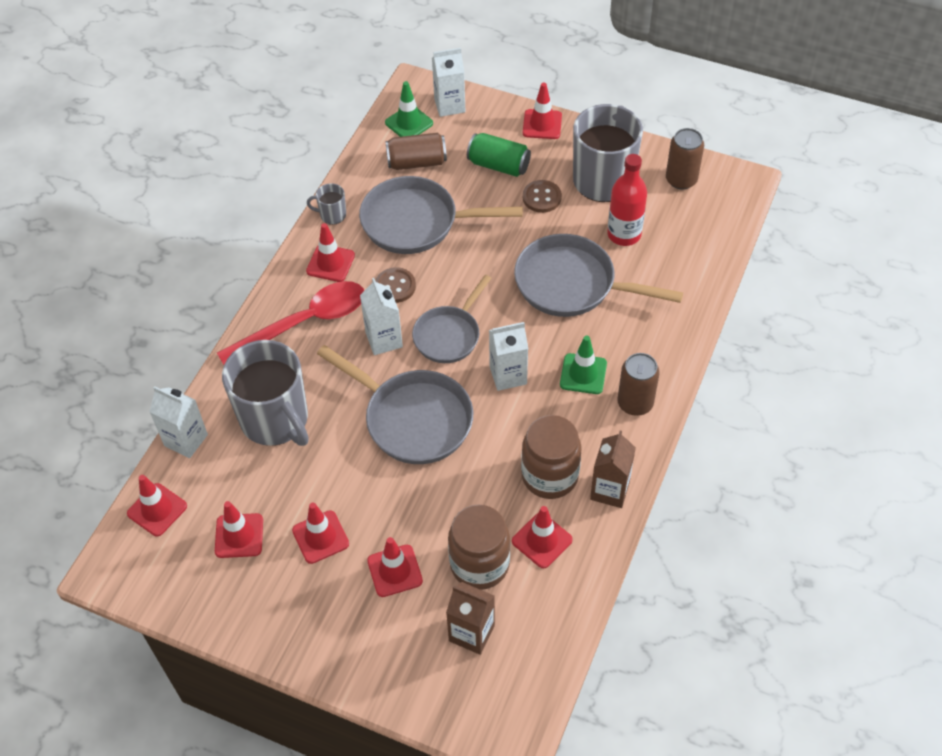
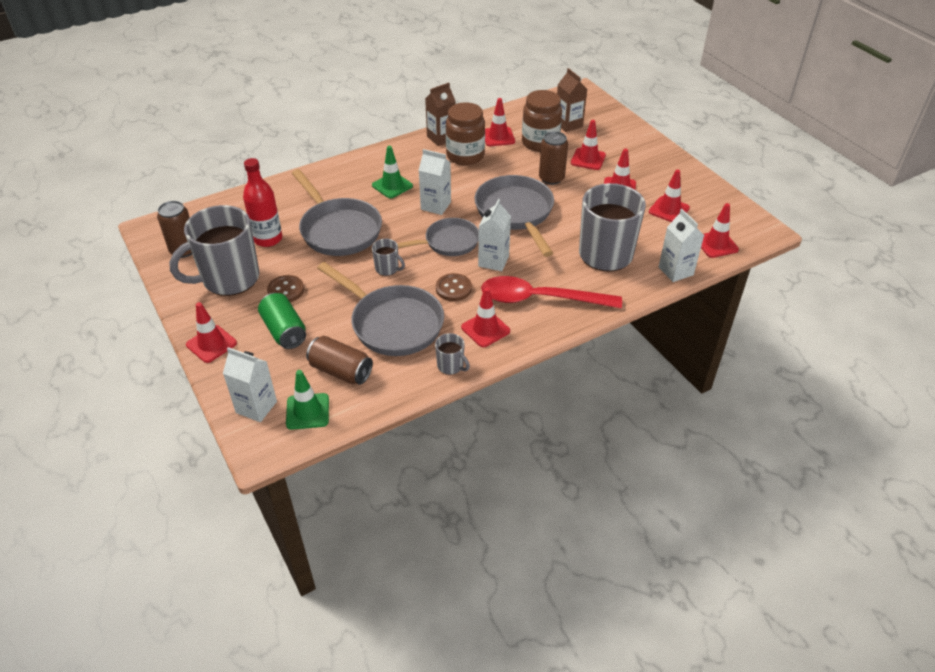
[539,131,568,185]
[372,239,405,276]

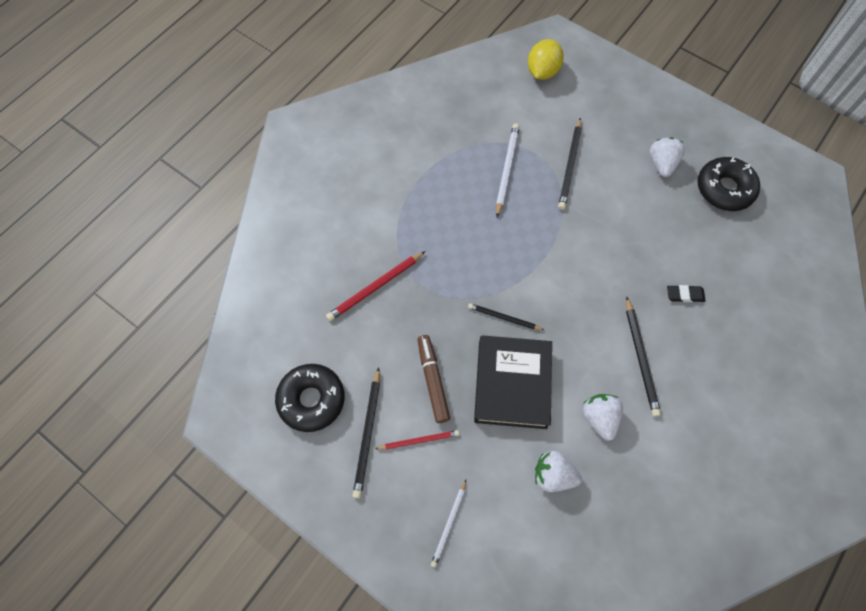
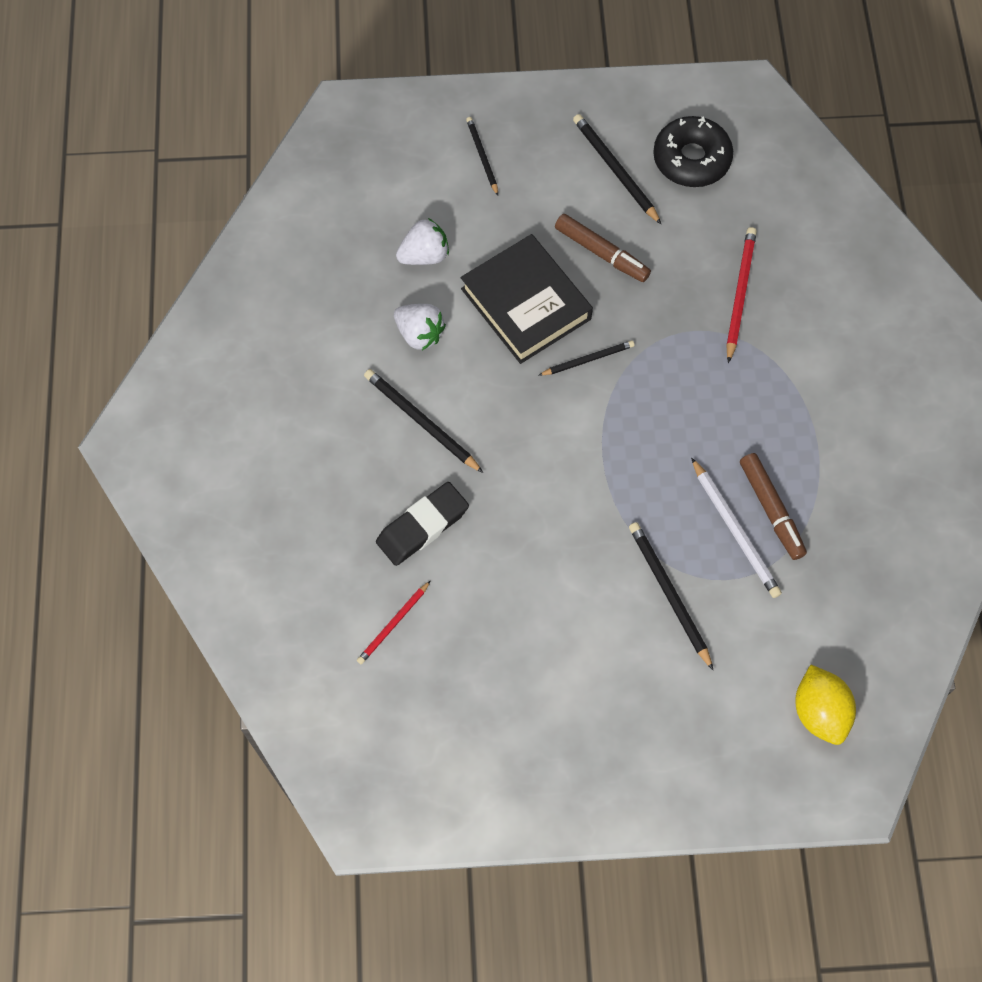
[357,580,431,664]
[466,117,498,196]
[649,137,685,177] (first image)
[376,482,469,566]
[697,157,760,211] (first image)
[740,453,807,560]

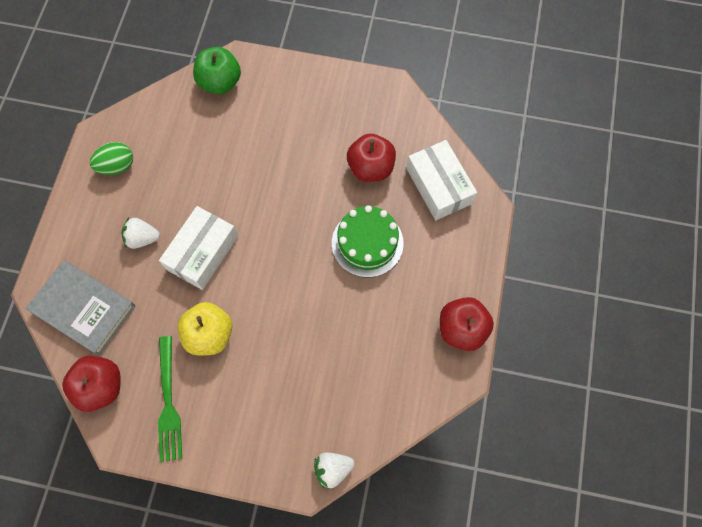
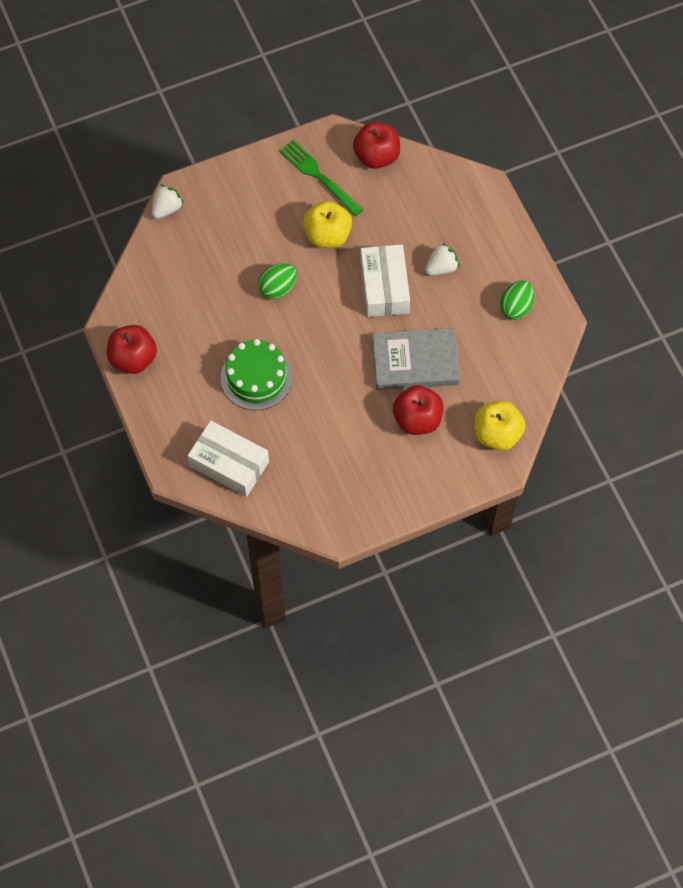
[372,328,460,390]
[475,400,526,451]
[393,385,444,435]
[258,263,297,299]

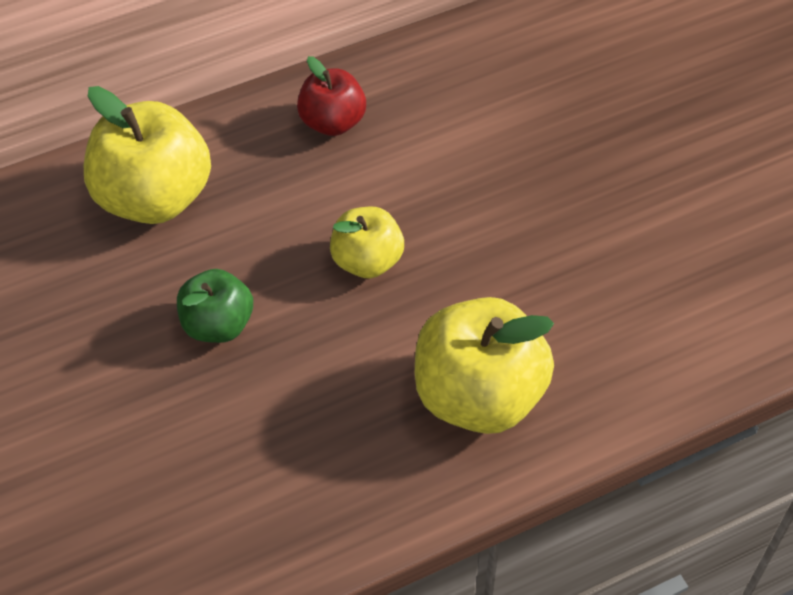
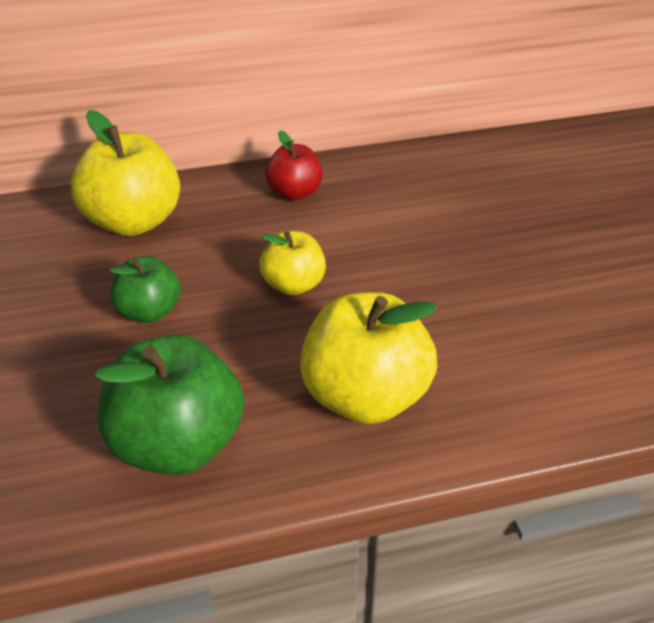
[95,335,244,475]

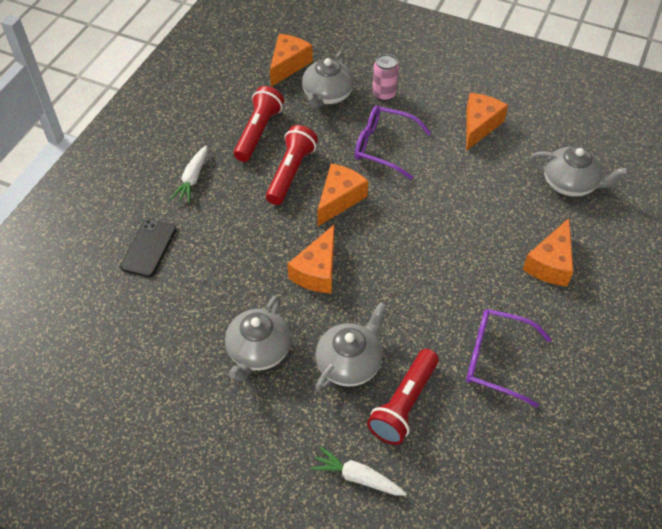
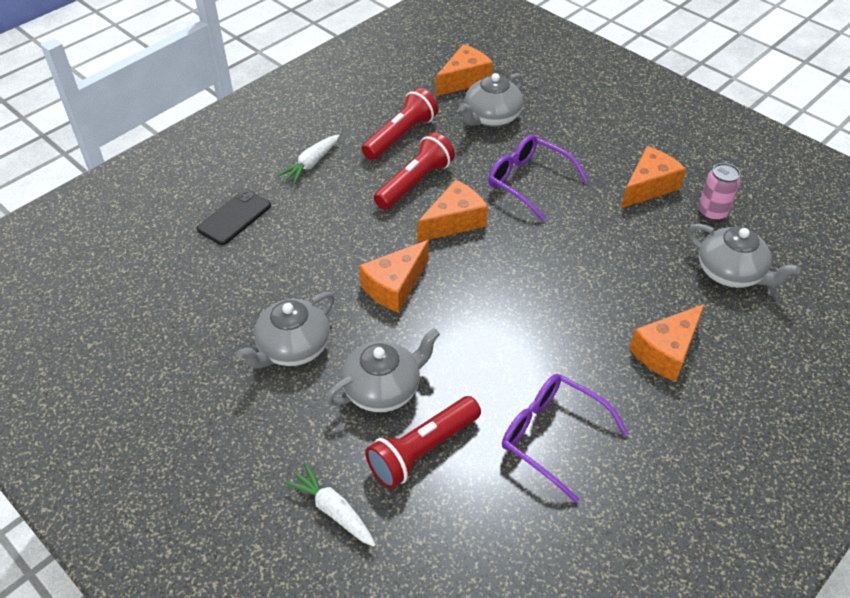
[698,163,741,221]

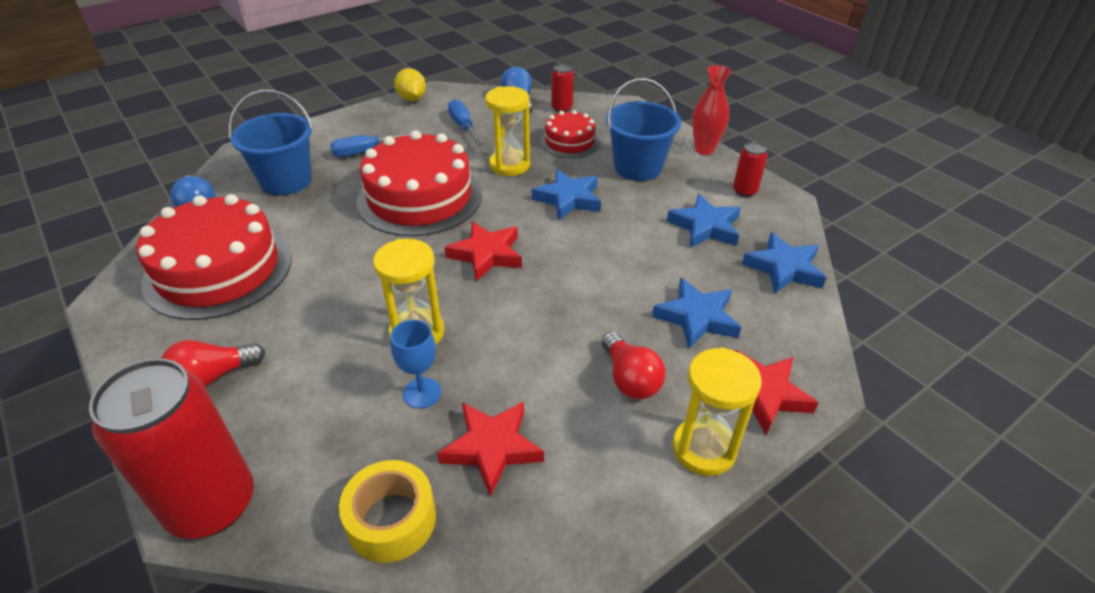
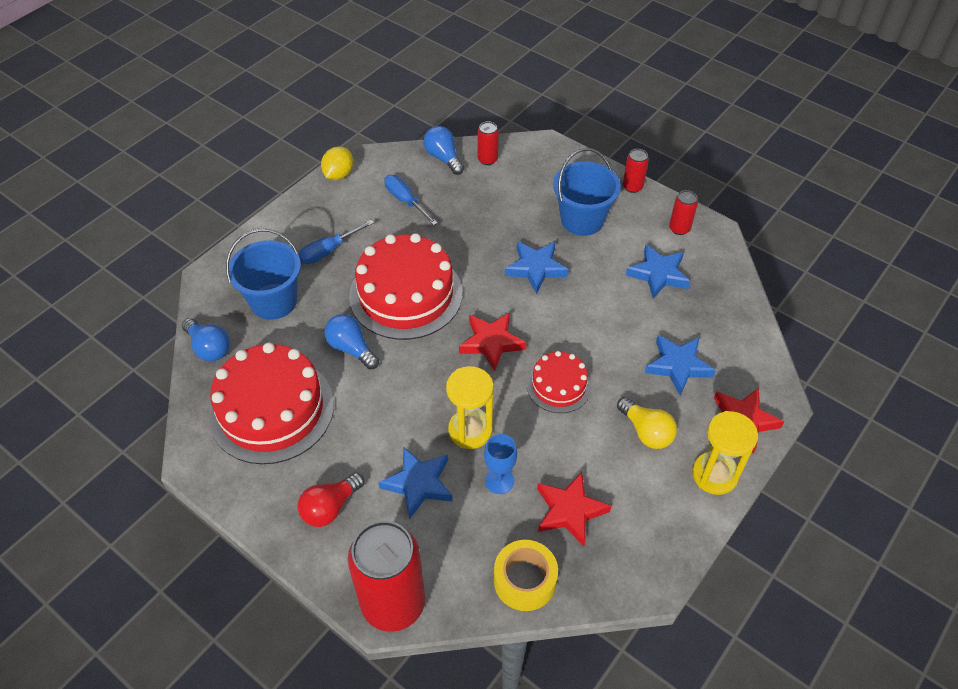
[321,146,353,180]
[485,86,530,176] (first image)
[527,351,592,413]
[617,397,677,449]
[623,149,649,193]
[378,447,453,519]
[324,314,379,369]

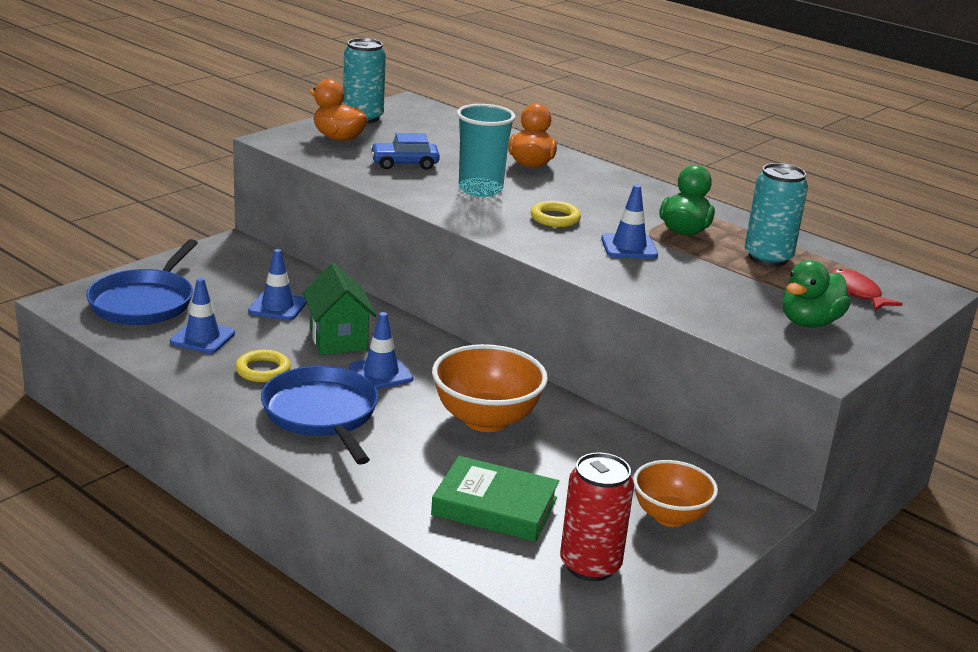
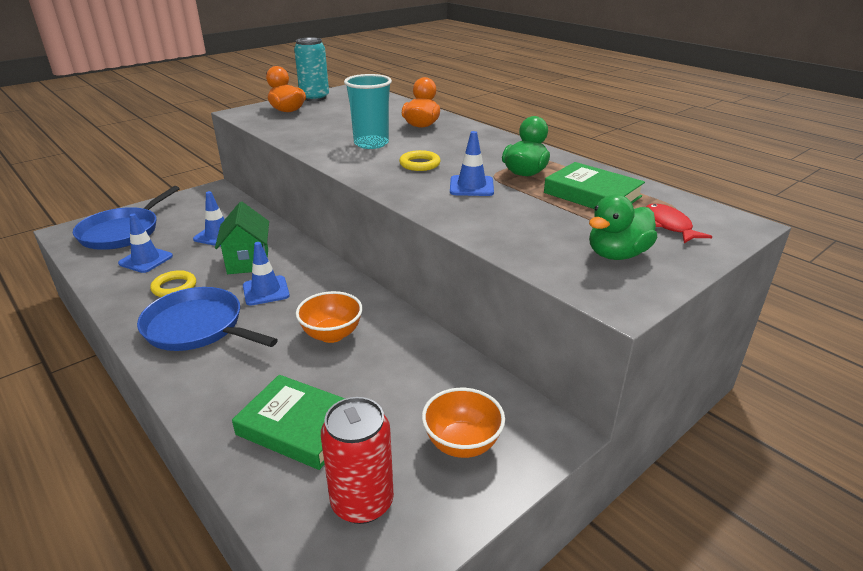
[137,287,278,351]
[370,133,440,170] (first image)
[296,291,363,343]
[544,162,645,209]

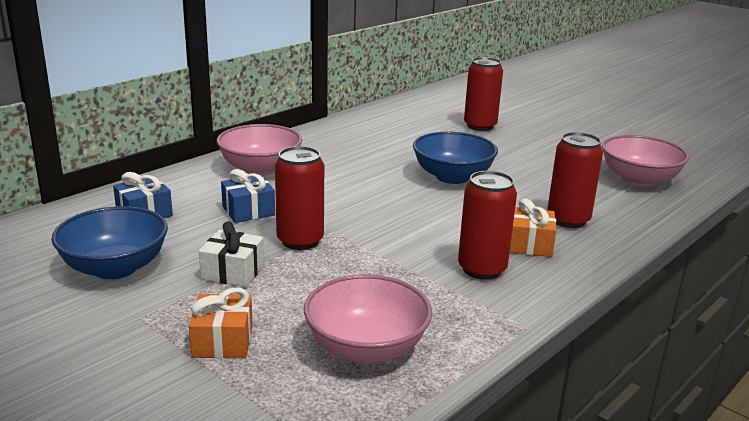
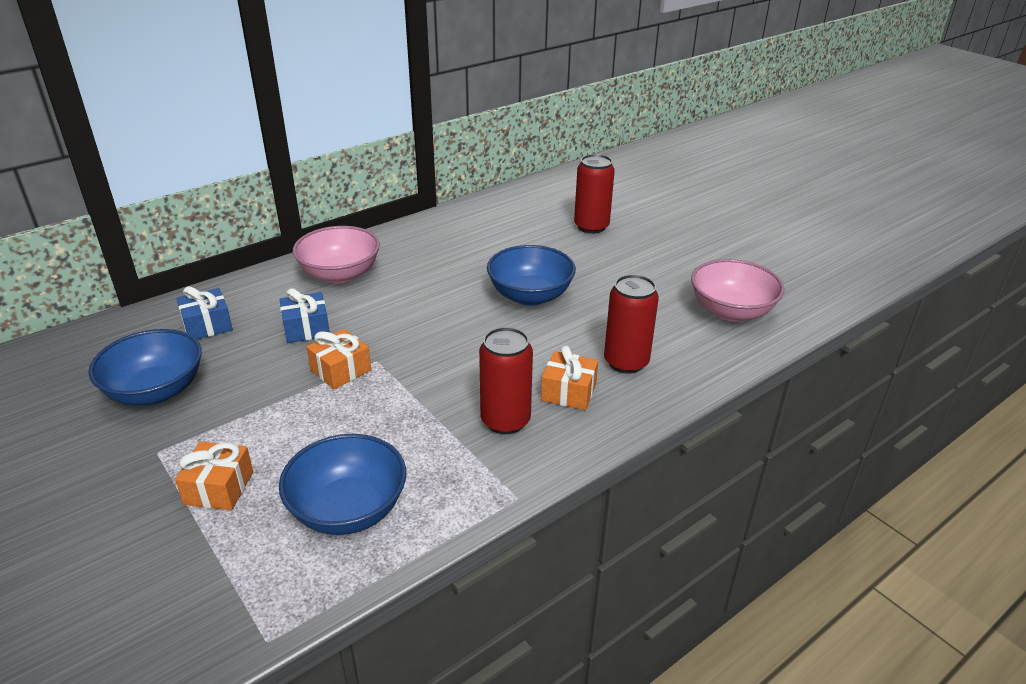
[199,221,264,287] (first image)
[307,329,371,389]
[279,434,406,535]

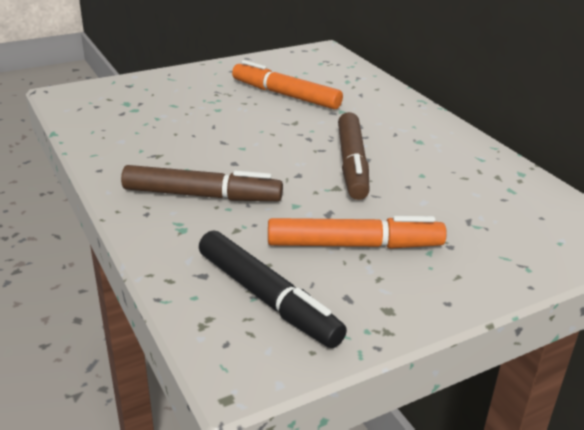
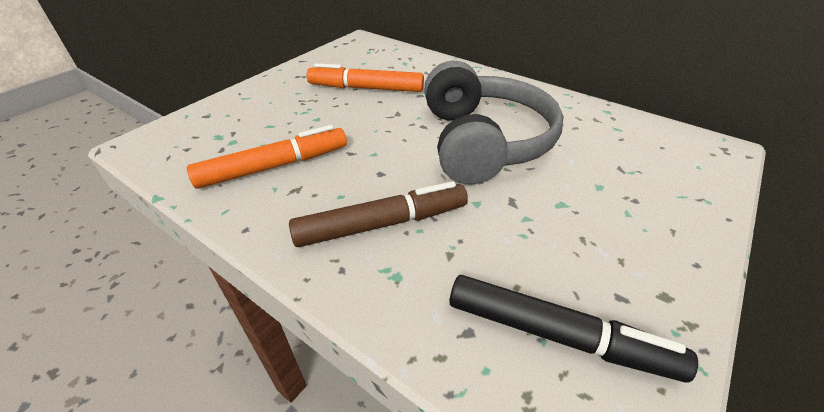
[187,125,347,189]
[424,60,564,185]

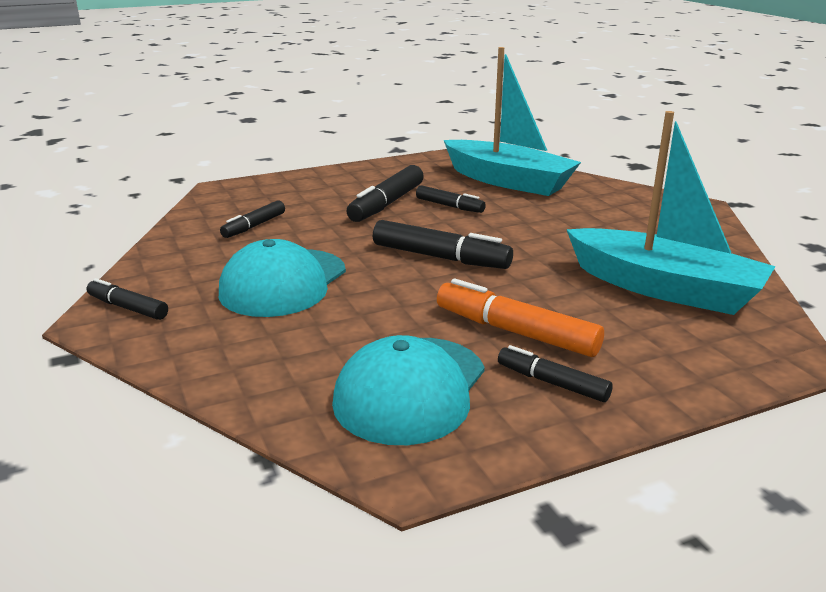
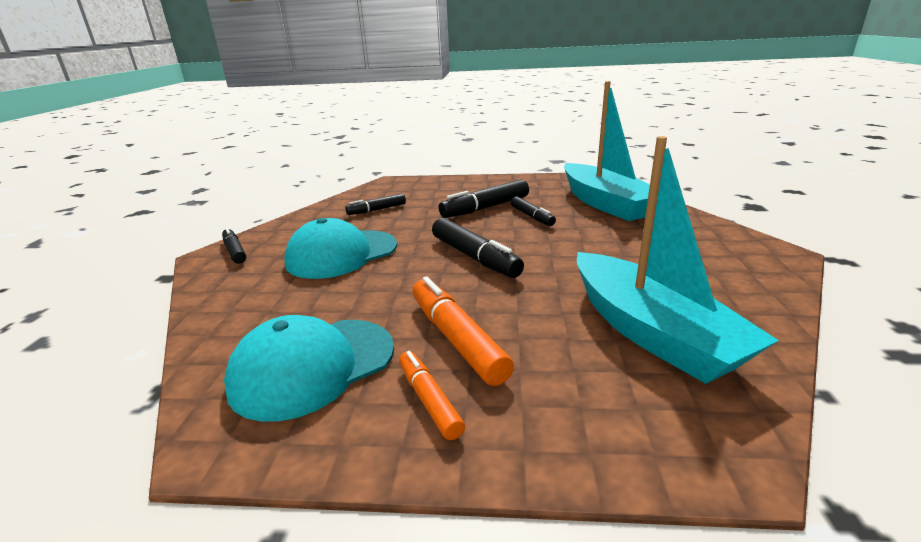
[399,351,465,440]

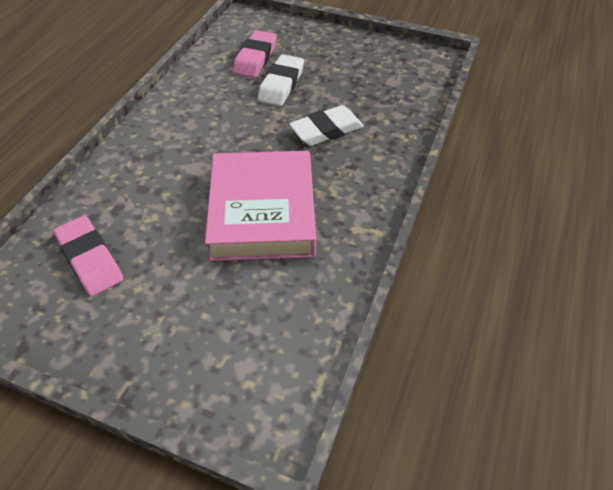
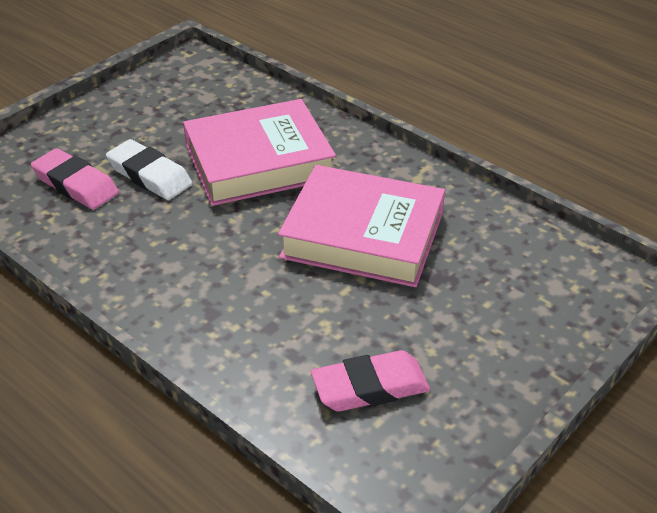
[183,99,336,206]

